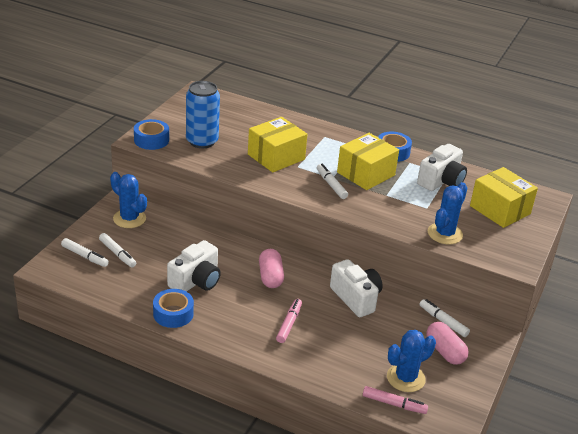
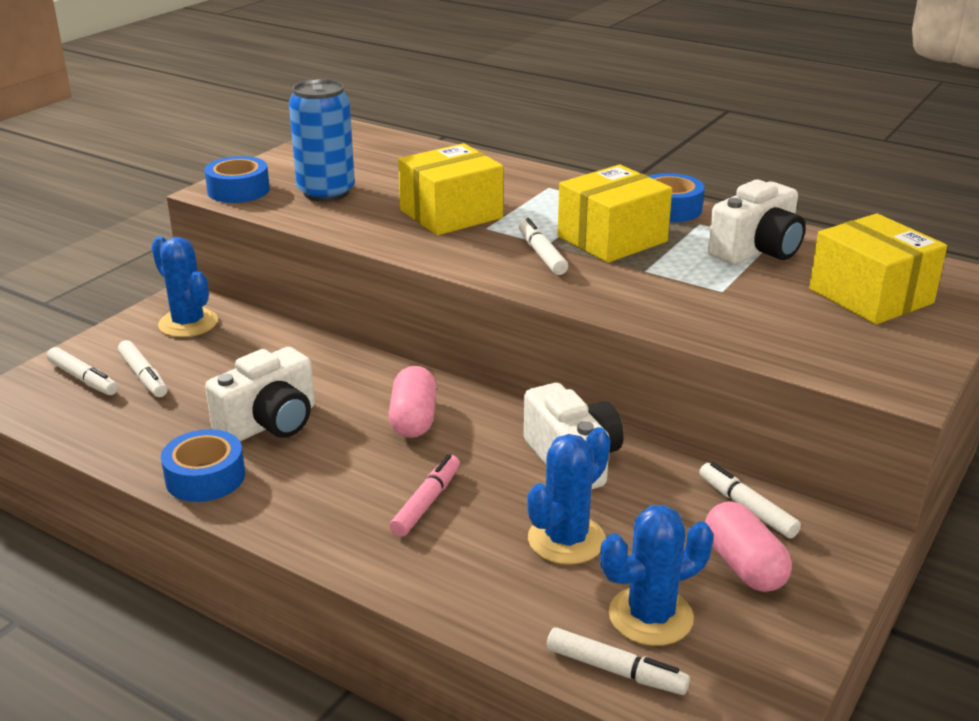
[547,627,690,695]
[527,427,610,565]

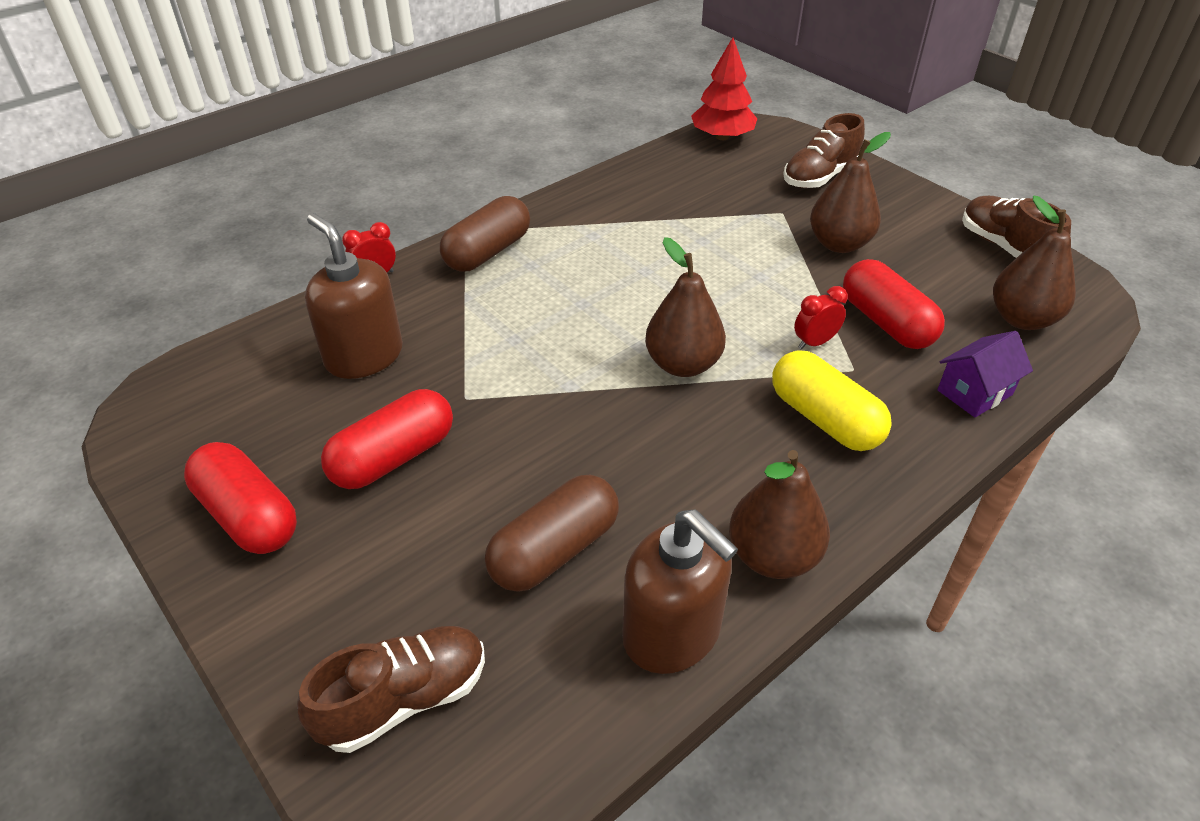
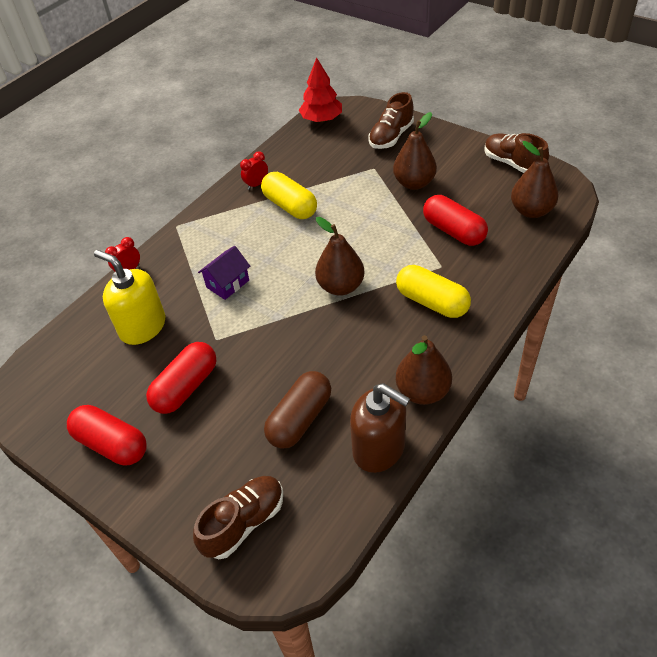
[94,250,165,345]
[440,196,530,272] (first image)
[240,151,268,190]
[198,246,250,300]
[261,172,317,219]

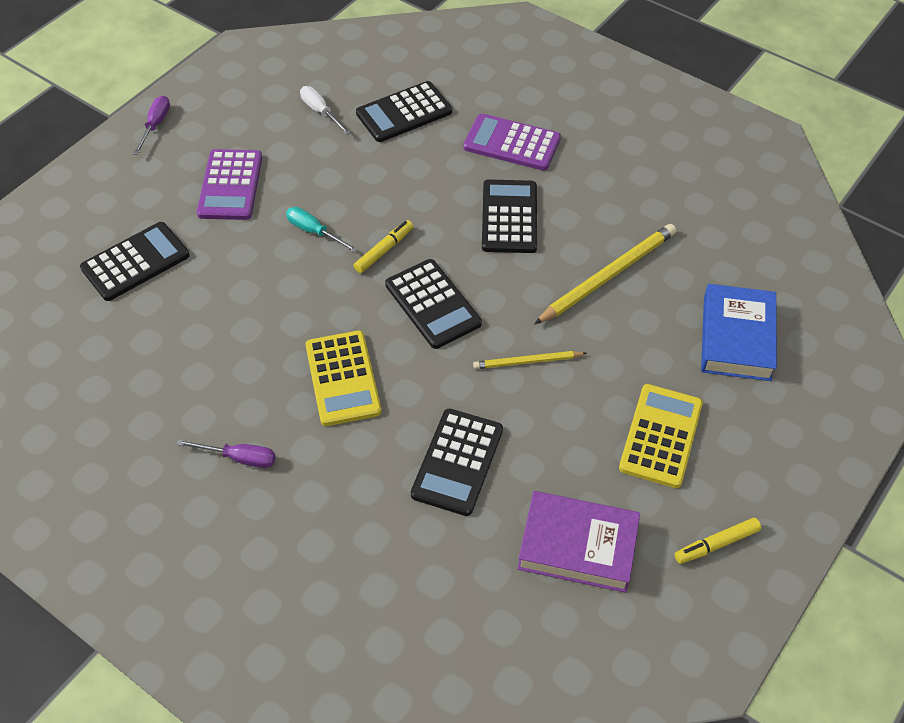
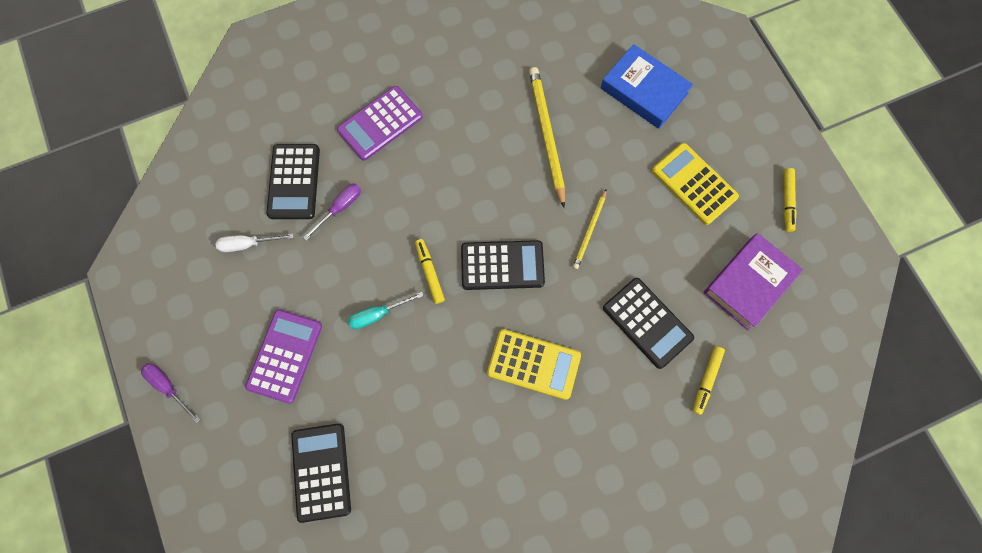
[303,183,361,240]
[245,310,322,404]
[482,179,537,253] (first image)
[693,346,725,415]

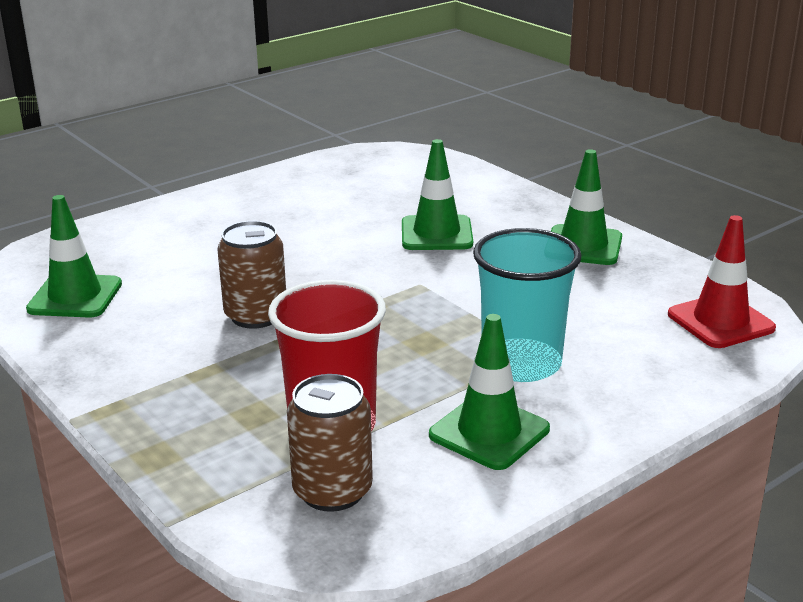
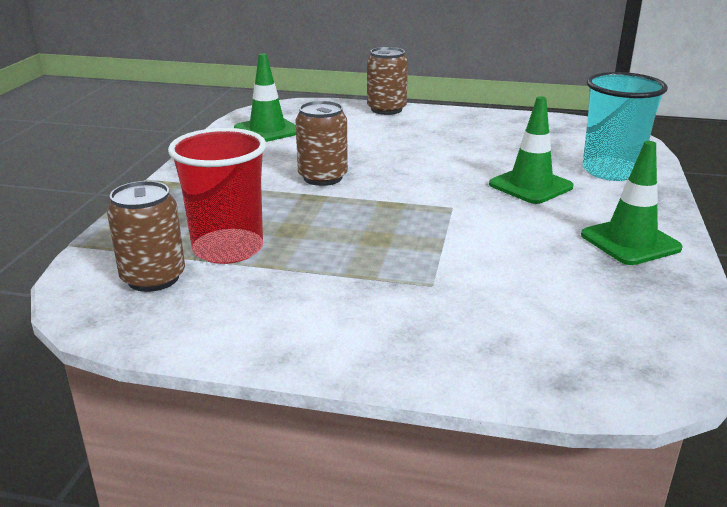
[429,314,550,470] (first image)
[583,72,668,181]
[668,215,776,348] (first image)
[367,47,408,115]

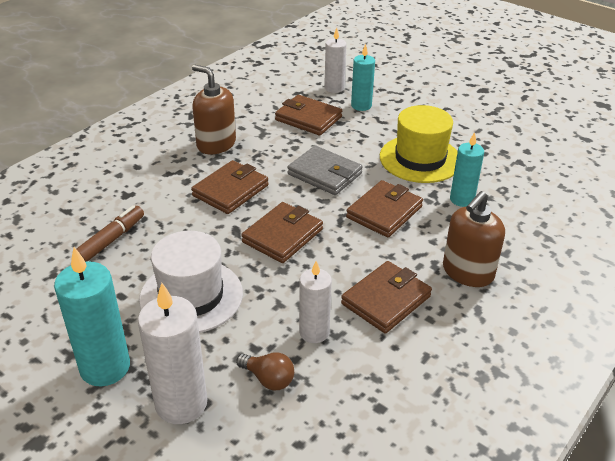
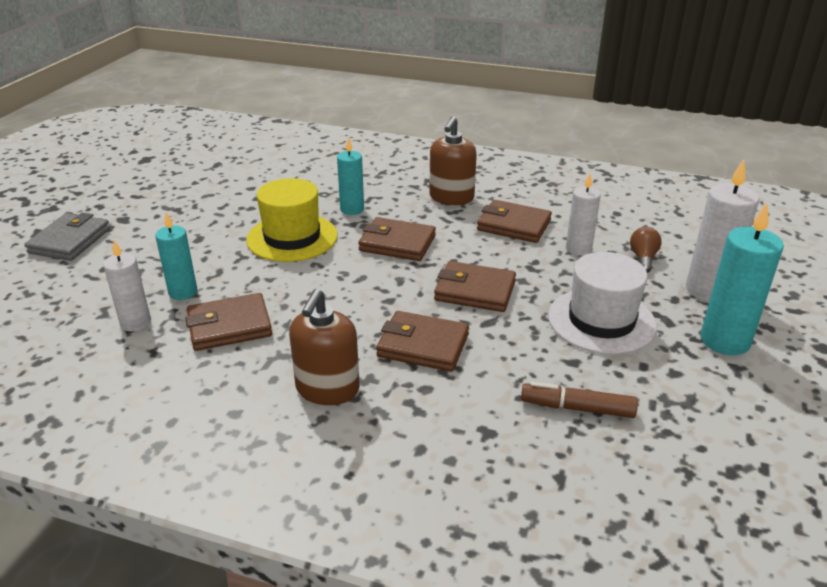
[185,293,272,351]
[24,213,110,261]
[429,116,477,205]

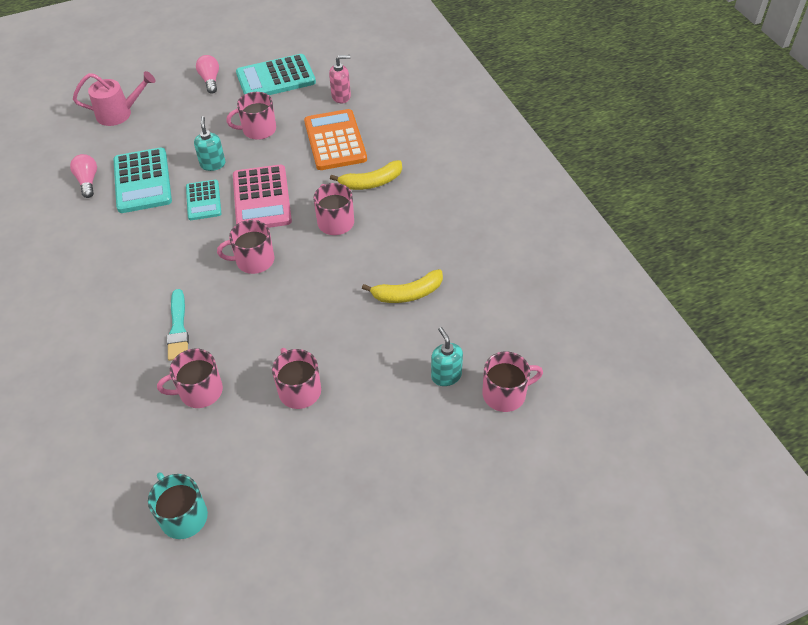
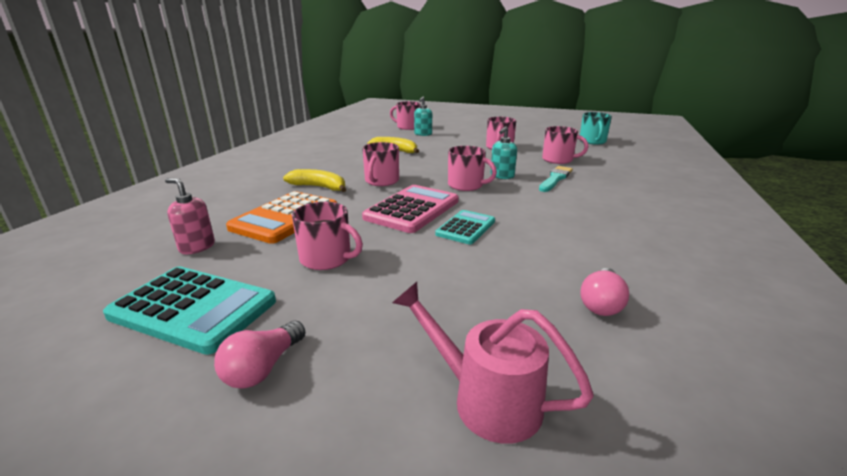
[113,148,172,213] (first image)
[490,126,517,179]

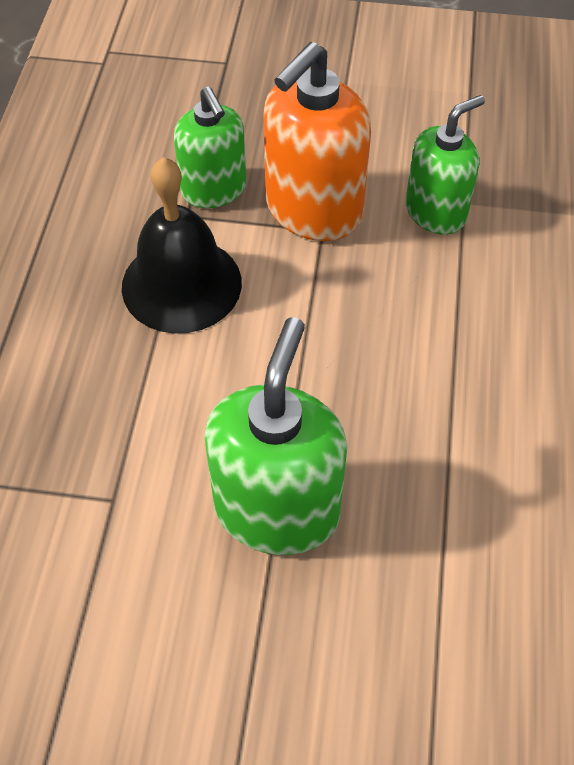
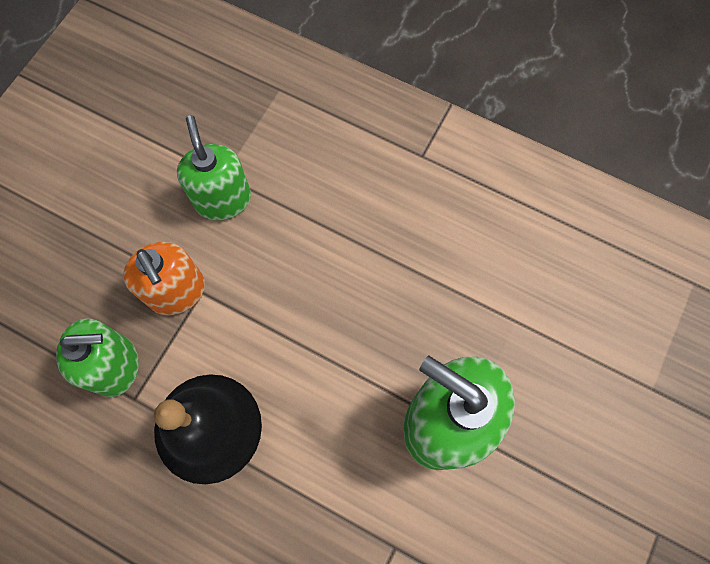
[123,242,205,315]

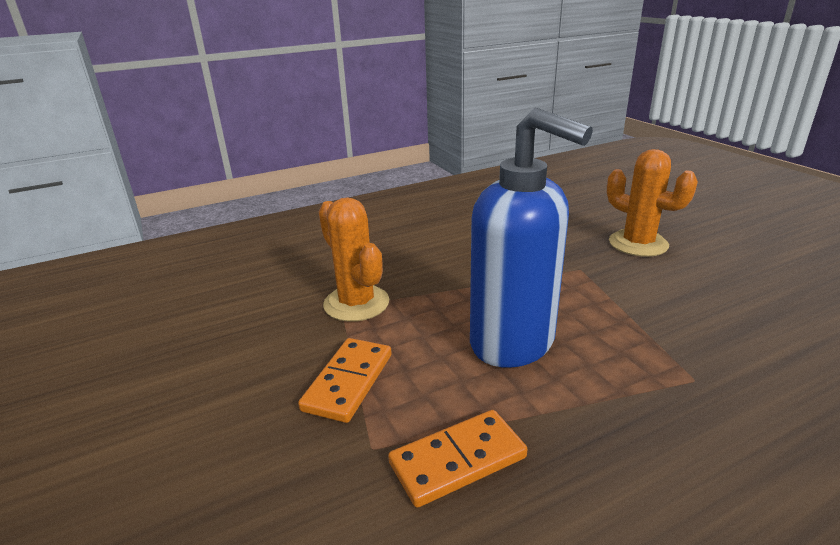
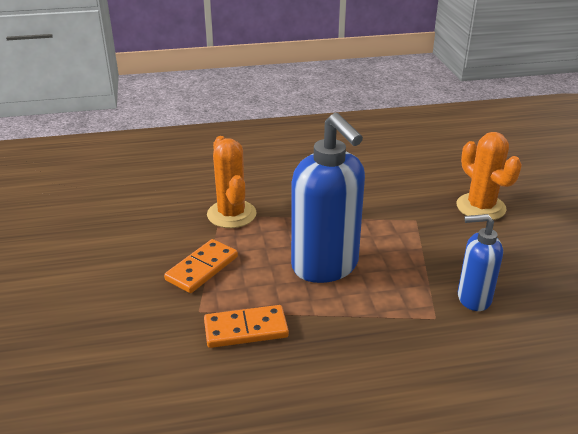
[458,214,503,311]

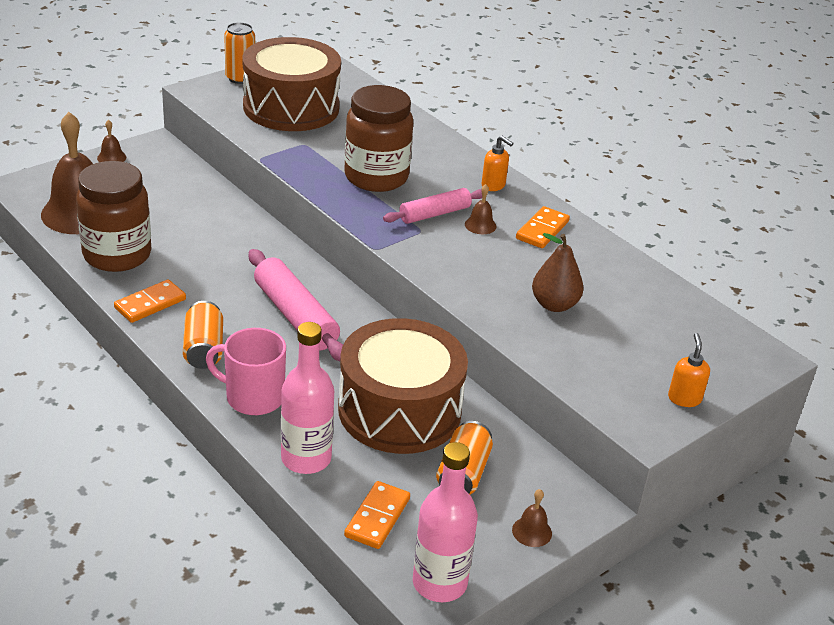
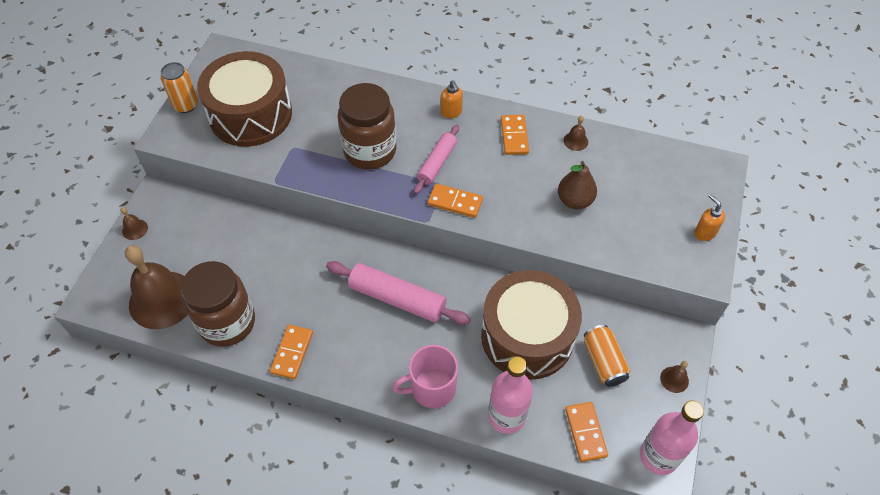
[183,301,223,369] (first image)
[563,116,588,151]
[441,80,463,118]
[428,183,483,218]

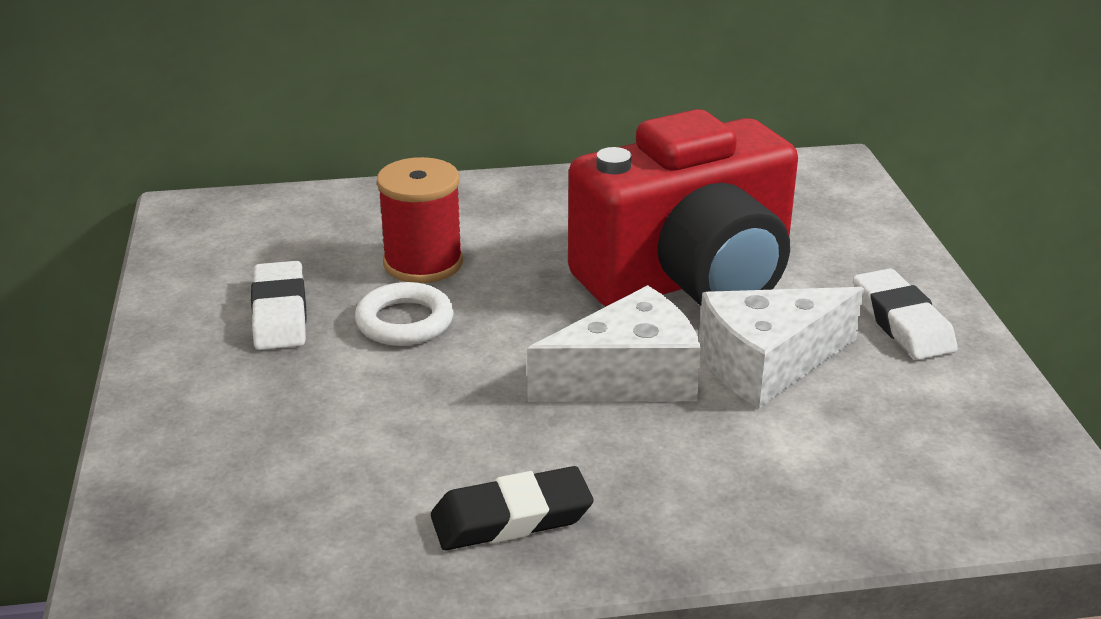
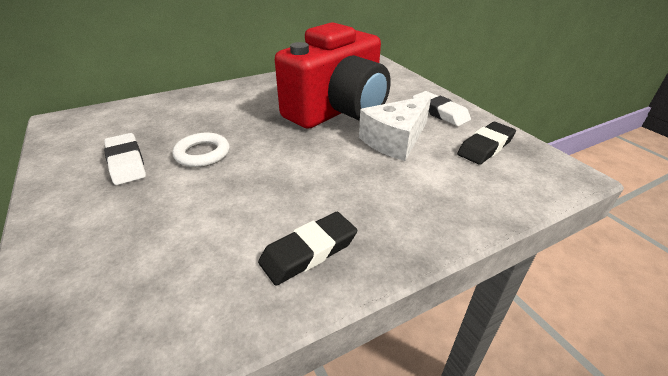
[377,157,463,283] (first image)
[527,285,701,402] (first image)
[457,122,516,165]

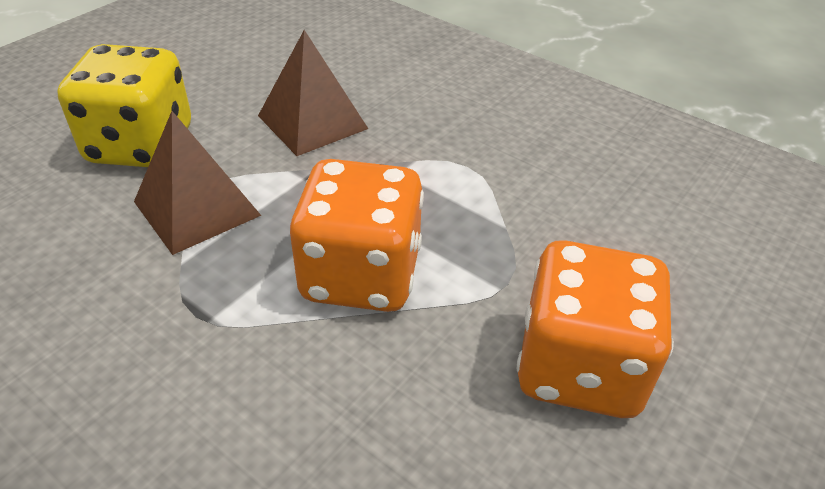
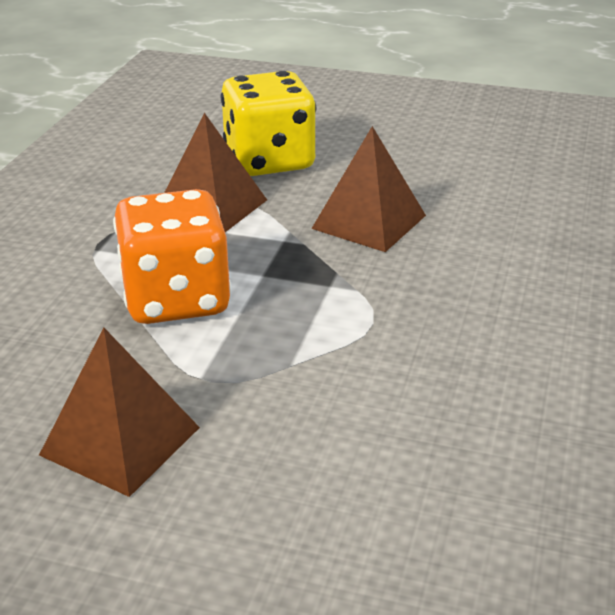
[39,327,200,497]

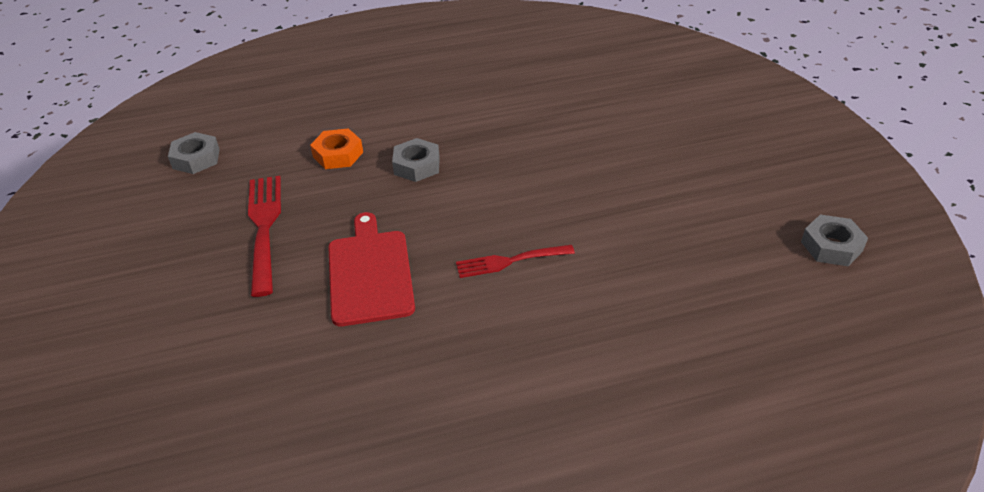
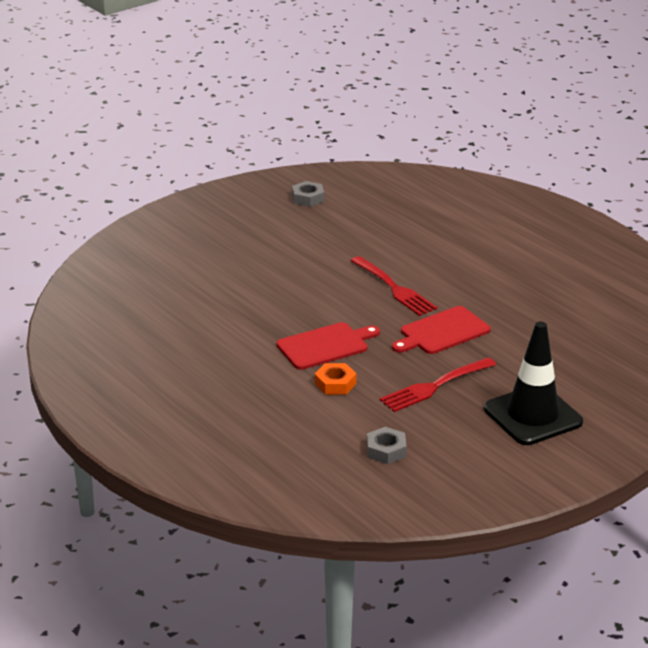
[276,322,380,370]
[351,256,437,316]
[484,321,583,445]

